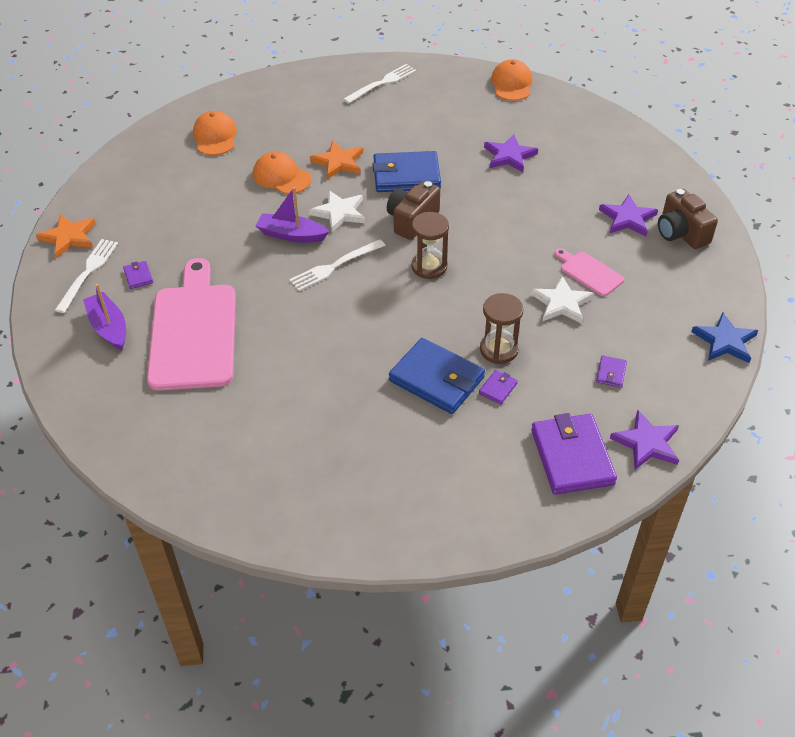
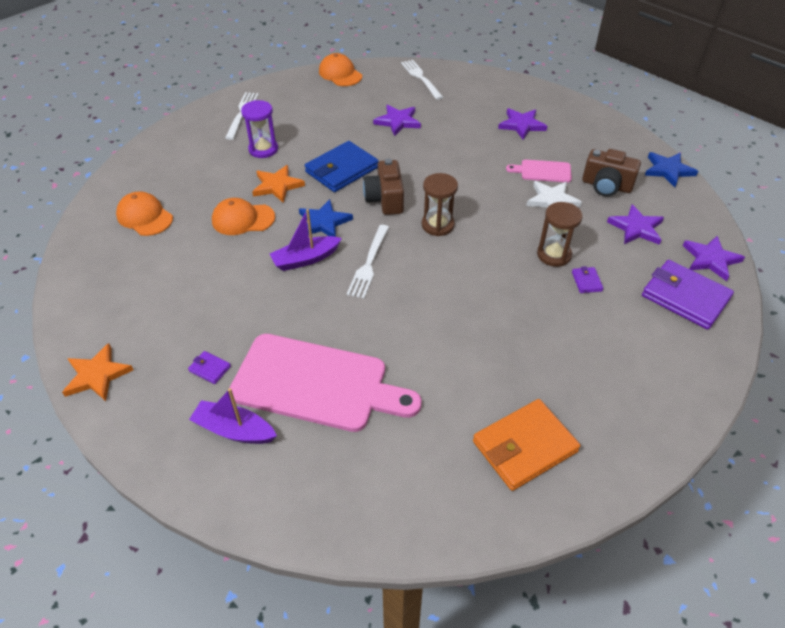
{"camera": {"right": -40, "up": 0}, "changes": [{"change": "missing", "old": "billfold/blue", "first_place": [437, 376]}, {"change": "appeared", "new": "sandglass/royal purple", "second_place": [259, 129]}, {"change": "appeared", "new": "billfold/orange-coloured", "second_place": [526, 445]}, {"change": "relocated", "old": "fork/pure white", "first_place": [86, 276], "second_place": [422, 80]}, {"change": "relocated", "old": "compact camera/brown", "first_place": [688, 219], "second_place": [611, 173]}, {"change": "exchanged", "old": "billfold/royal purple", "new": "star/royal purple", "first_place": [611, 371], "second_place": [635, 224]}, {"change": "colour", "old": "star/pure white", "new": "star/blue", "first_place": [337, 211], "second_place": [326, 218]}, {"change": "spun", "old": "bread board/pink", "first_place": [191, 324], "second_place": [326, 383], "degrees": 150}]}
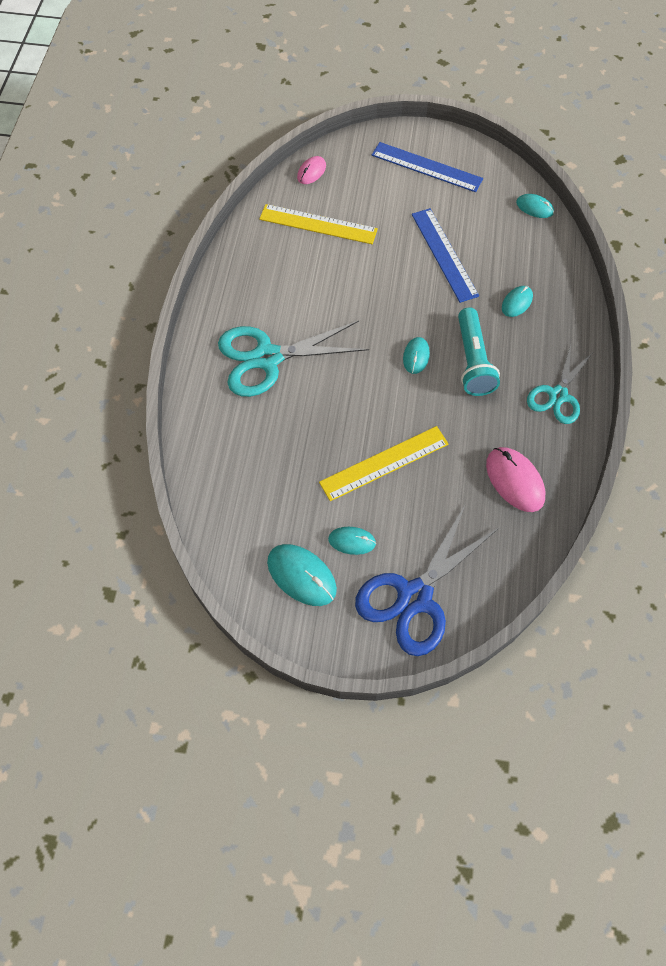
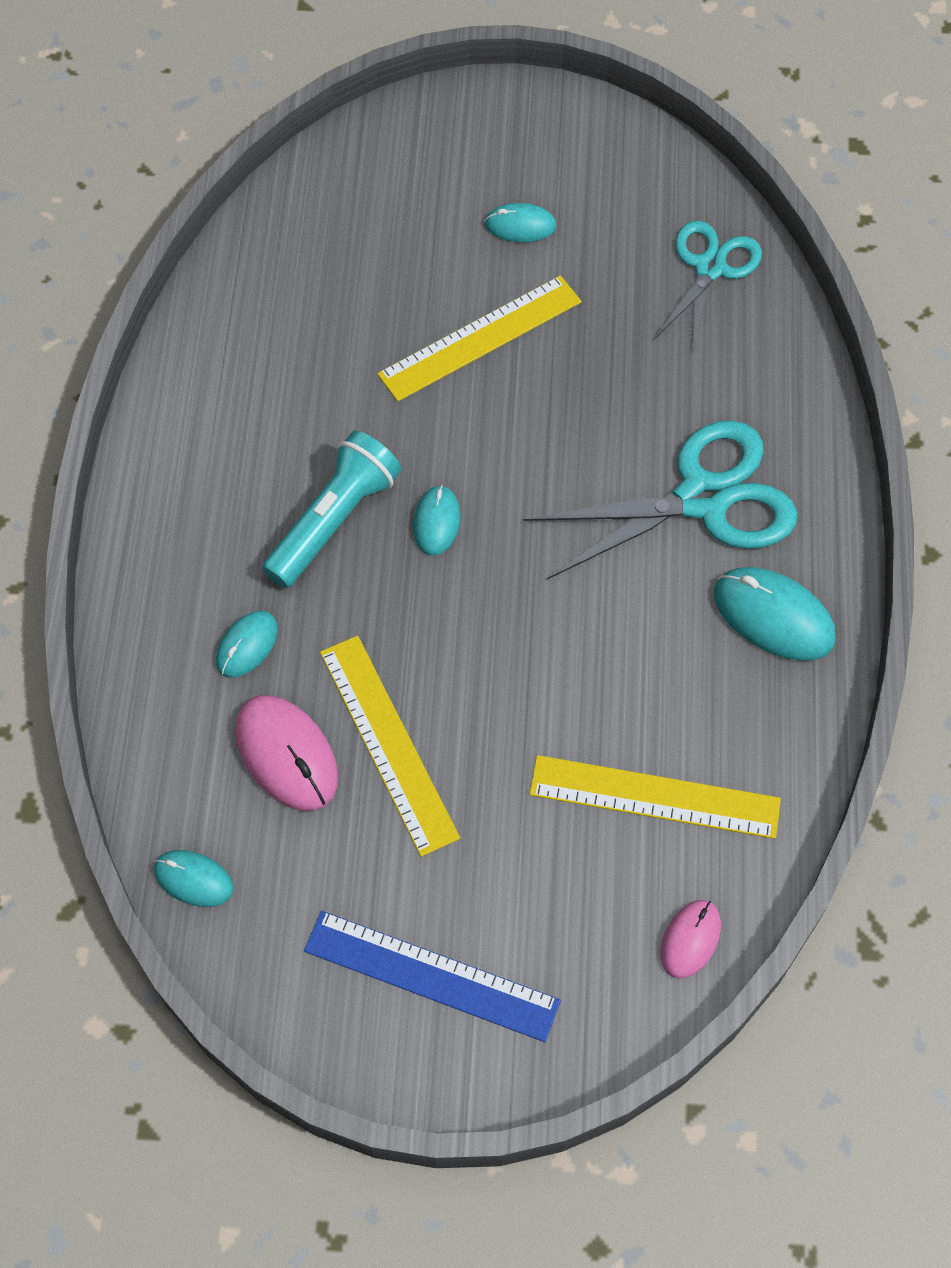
{"camera": {"right": 175, "up": 0}, "changes": [{"change": "missing", "old": "scissors/blue", "first_place": [427, 581]}, {"change": "relocated", "old": "computer mouse/aqua", "first_place": [302, 575], "second_place": [775, 614]}, {"change": "relocated", "old": "computer mouse/pink", "first_place": [515, 479], "second_place": [286, 753]}, {"change": "relocated", "old": "scissors/aqua", "first_place": [560, 384], "second_place": [708, 287]}, {"change": "colour", "old": "ruler/blue", "new": "ruler/golden", "first_place": [445, 255], "second_place": [390, 746]}, {"change": "spun", "old": "flashlight/aqua", "first_place": [479, 351], "second_place": [331, 509], "degrees": 45}]}
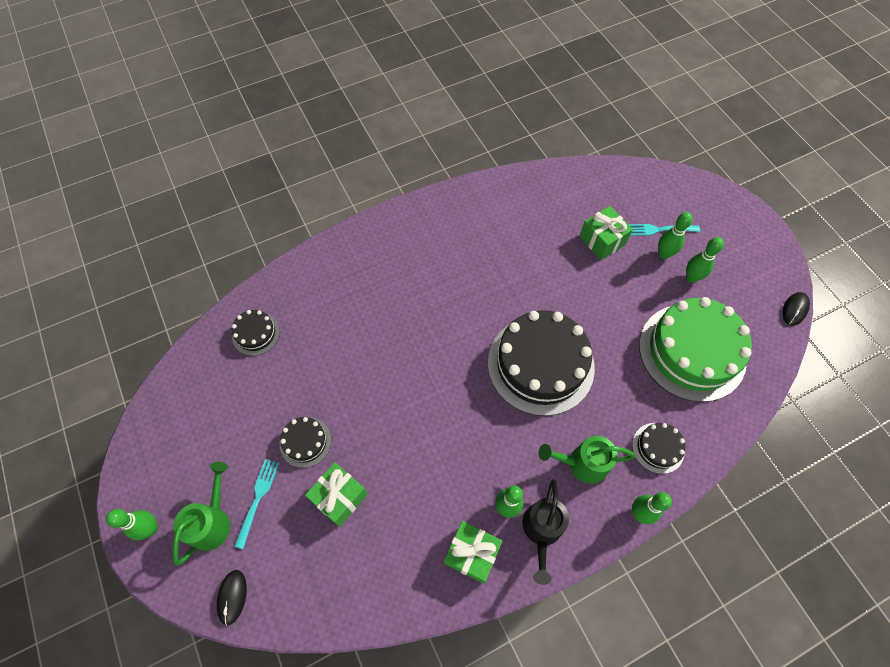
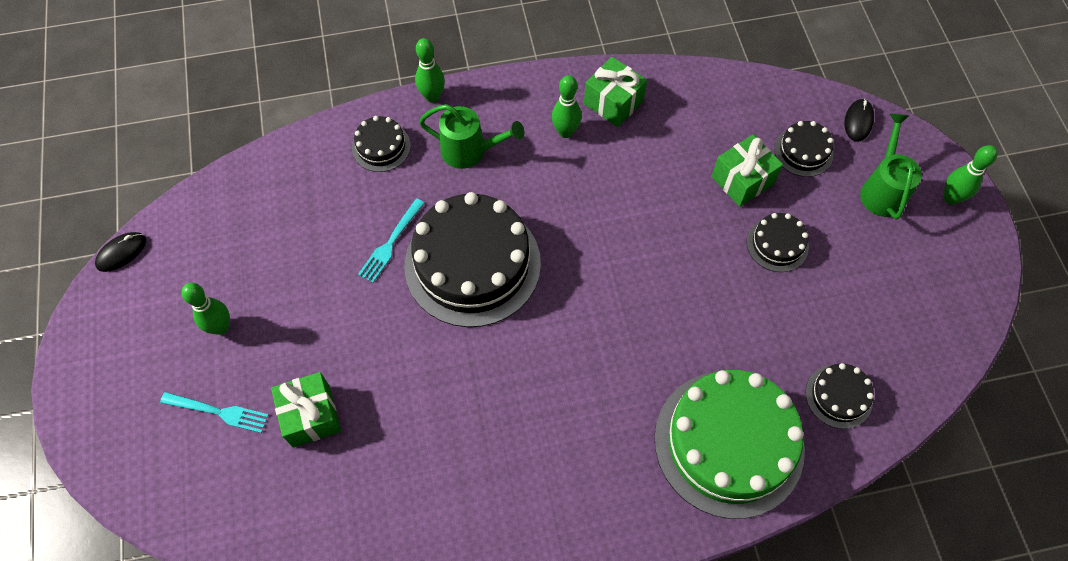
{"camera": {"right": -165, "up": 0}, "changes": [{"change": "missing", "old": "watering can/jet-black", "first_place": [545, 532]}, {"change": "missing", "old": "tenpin/leaf-green", "first_place": [675, 235]}, {"change": "appeared", "new": "layer cake/jet-black", "second_place": [804, 149]}, {"change": "relocated", "old": "fork/aqua", "first_place": [256, 504], "second_place": [391, 240]}, {"change": "relocated", "old": "layer cake/leaf-green", "first_place": [695, 349], "second_place": [729, 444]}, {"change": "spun", "old": "watering can/leaf-green", "first_place": [201, 514], "second_place": [891, 166], "degrees": 150}]}
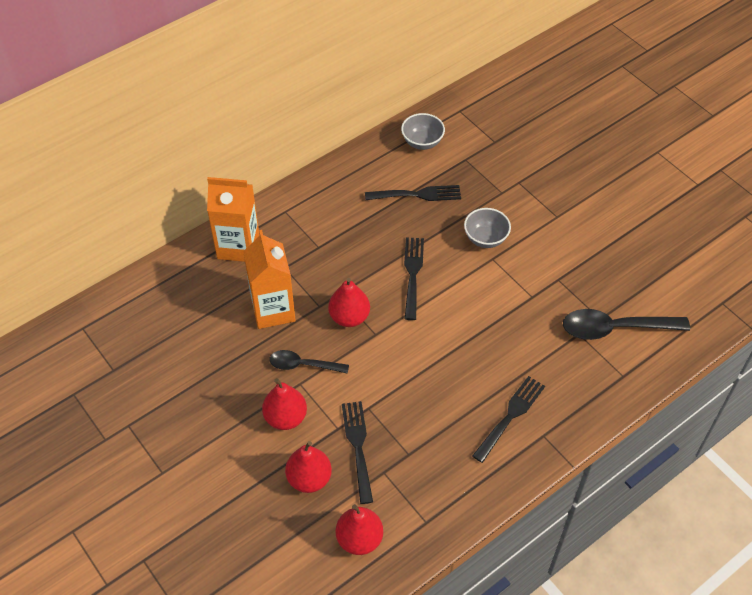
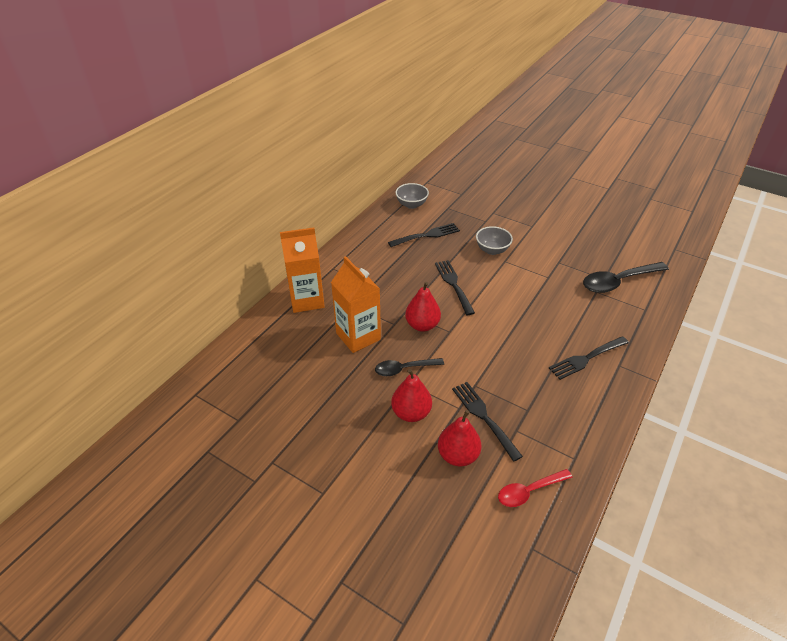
{"camera": {"right": -20, "up": -10}, "changes": [{"change": "exchanged", "old": "pear/crimson", "new": "spoon/crimson", "first_place": [359, 529], "second_place": [535, 488]}, {"change": "spun", "old": "fork/jet-black", "first_place": [508, 419], "second_place": [589, 358], "degrees": -135}]}
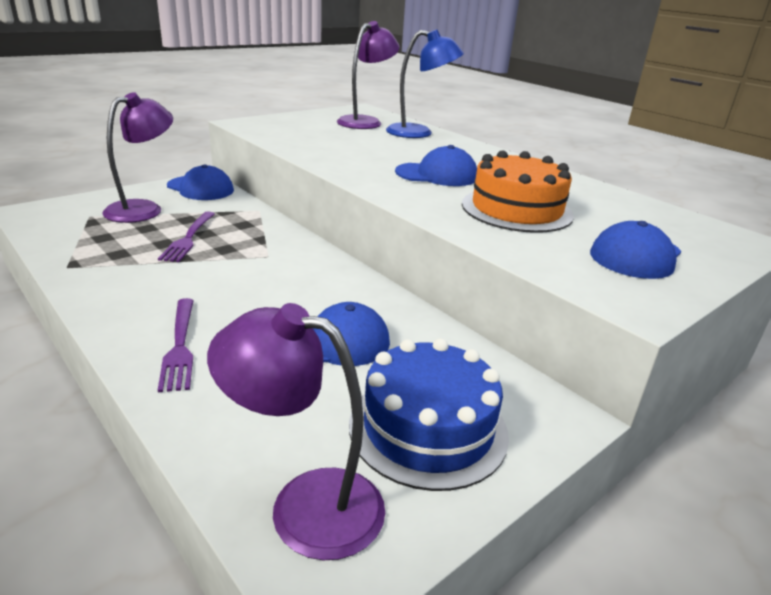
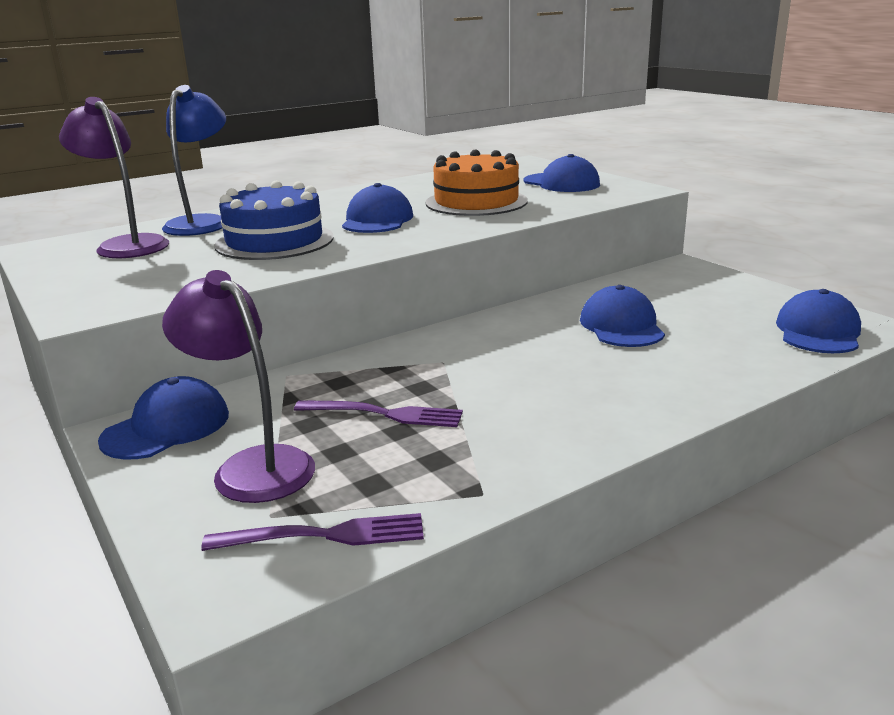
{"camera": {"right": -80, "up": -5}, "changes": [{"change": "relocated", "old": "fork/royal purple", "first_place": [176, 345], "second_place": [312, 532]}, {"change": "relocated", "old": "layer cake/blue", "first_place": [429, 414], "second_place": [274, 220]}, {"change": "exchanged", "old": "desk lamp/royal purple", "new": "baseball cap/blue", "first_place": [296, 432], "second_place": [818, 321]}]}
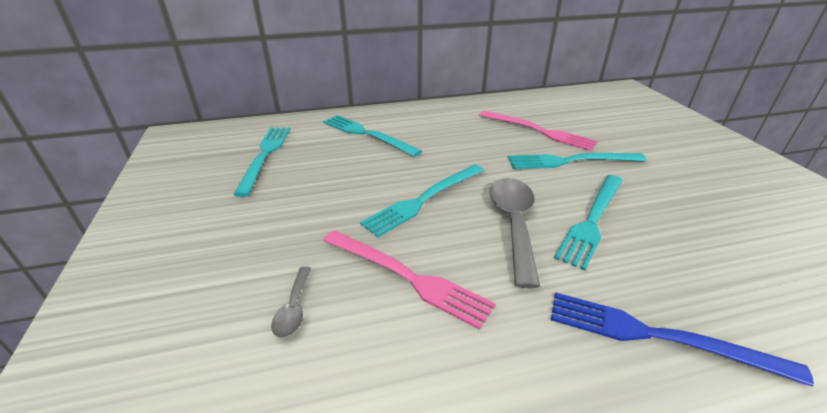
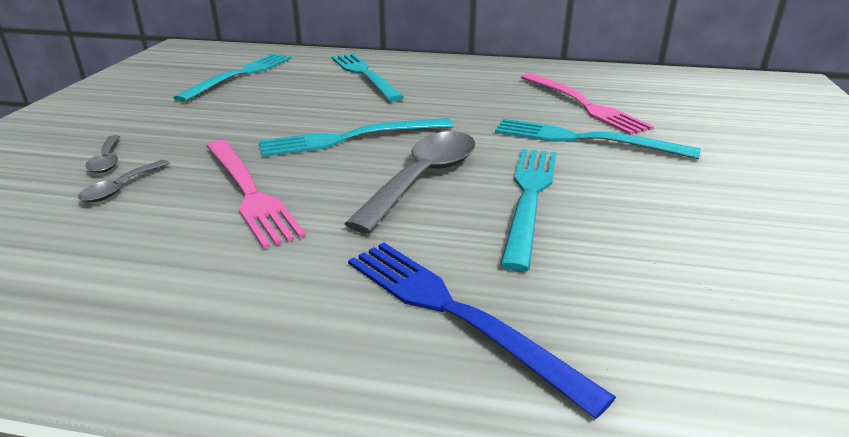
{"camera": {"right": 25, "up": -5}, "changes": [{"change": "appeared", "new": "spoon/ash-grey", "second_place": [103, 154]}, {"change": "spun", "old": "fork/aqua", "first_place": [588, 222], "second_place": [528, 210], "degrees": 135}]}
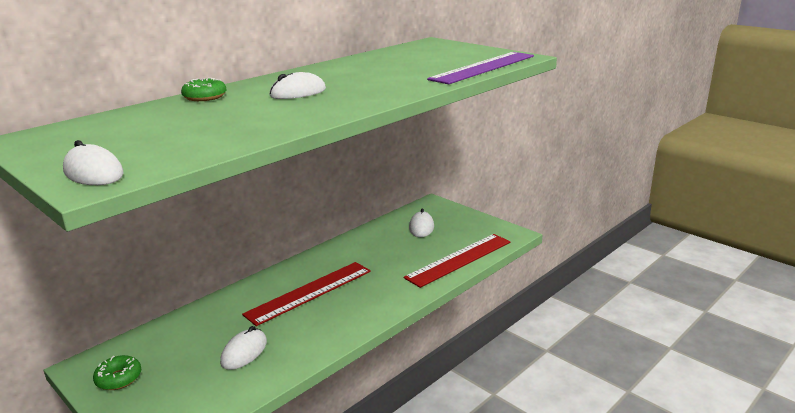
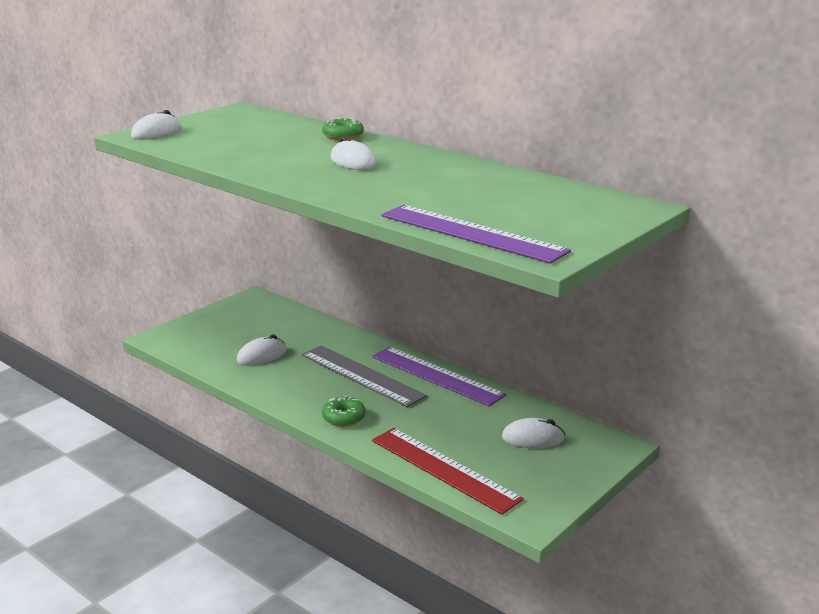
{"camera": {"right": 85, "up": 0}, "changes": [{"change": "appeared", "new": "ruler/royal purple", "second_place": [439, 377]}, {"change": "relocated", "old": "doughnut/leaf-green", "first_place": [117, 372], "second_place": [344, 411]}, {"change": "colour", "old": "ruler/crimson", "new": "ruler/ash-grey", "first_place": [306, 294], "second_place": [364, 376]}, {"change": "spun", "old": "computer mouse/pure white", "first_place": [243, 348], "second_place": [261, 349], "degrees": -60}]}
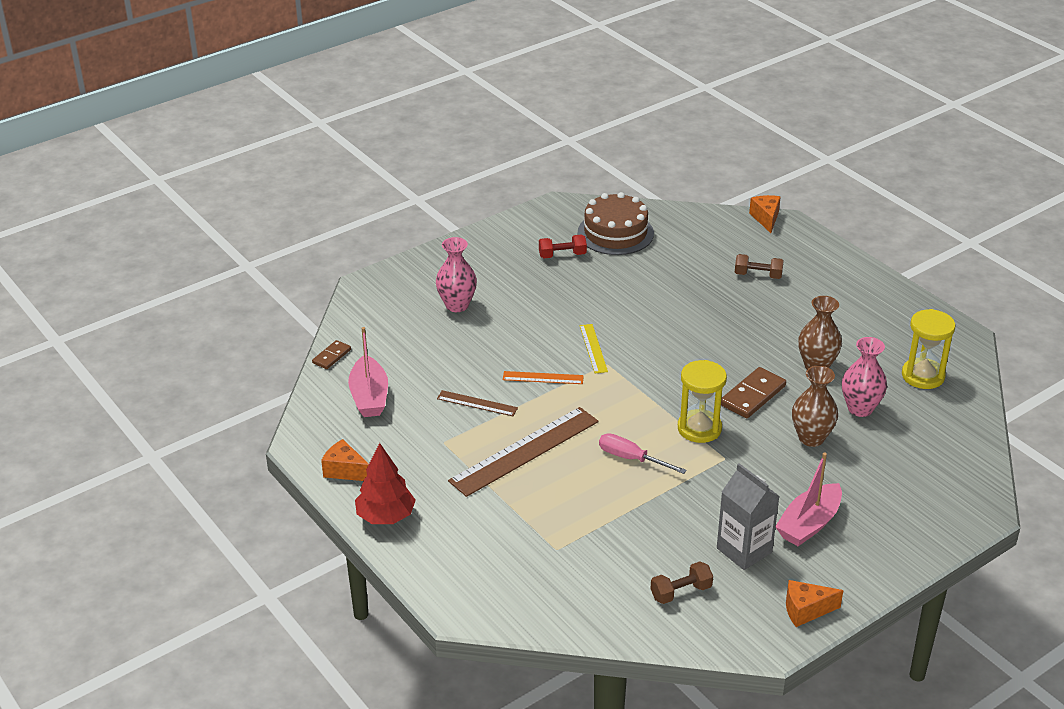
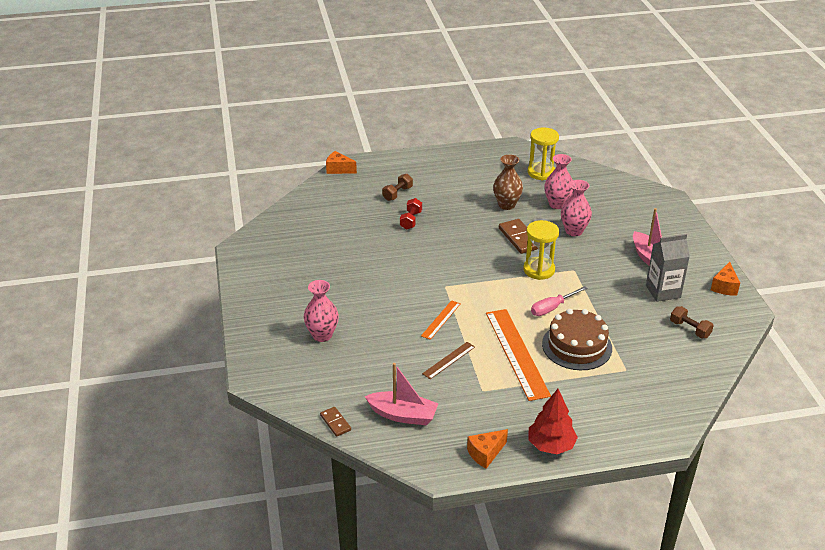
{"camera": {"right": -65, "up": 0}, "changes": [{"change": "missing", "old": "ruler/golden", "first_place": [594, 348]}, {"change": "relocated", "old": "free weight/crimson", "first_place": [563, 246], "second_place": [411, 214]}, {"change": "relocated", "old": "layer cake/brown", "first_place": [616, 223], "second_place": [577, 339]}, {"change": "colour", "old": "ruler/brown", "new": "ruler/orange-coloured", "first_place": [523, 452], "second_place": [518, 355]}, {"change": "colour", "old": "tall vase/brown", "new": "tall vase/pink", "first_place": [815, 406], "second_place": [576, 208]}, {"change": "spun", "old": "free weight/brown", "first_place": [681, 582], "second_place": [692, 322], "degrees": -45}]}
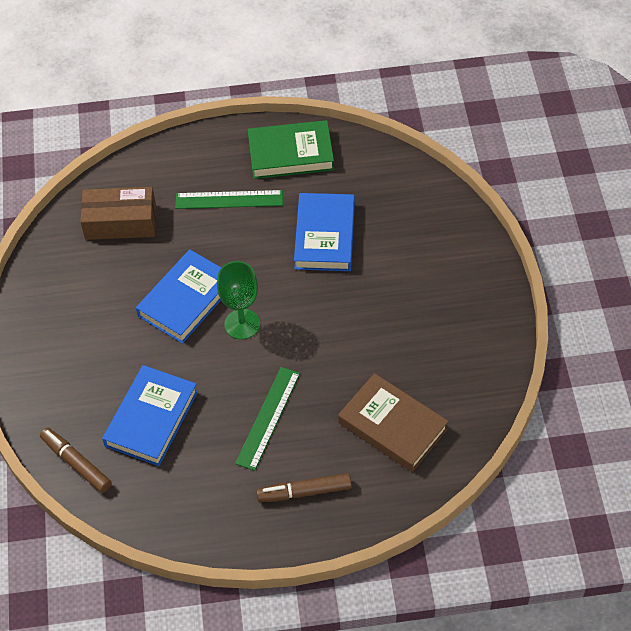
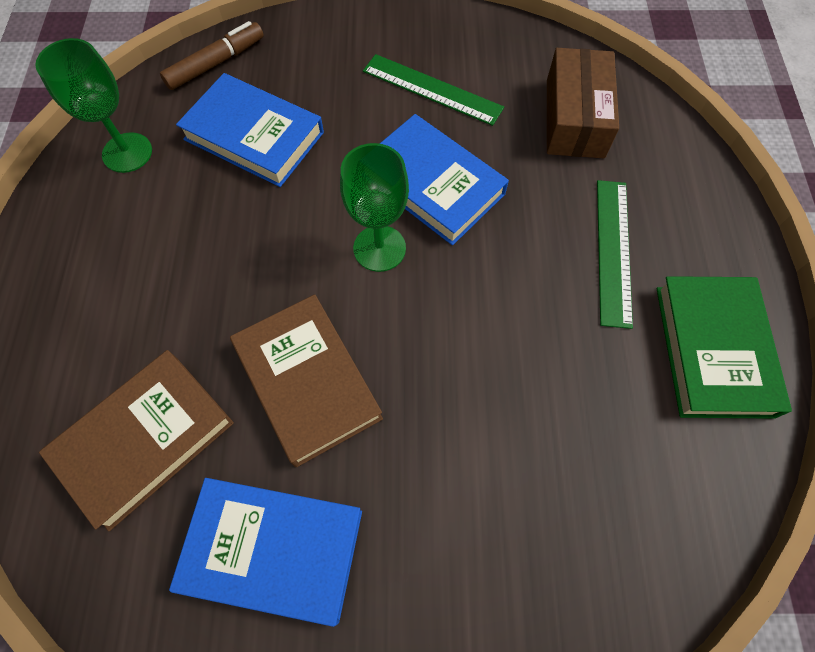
{"camera": {"right": 95, "up": 10}, "changes": [{"change": "missing", "old": "marker/brown", "first_place": [304, 487]}, {"change": "appeared", "new": "chalice/leaf-green", "second_place": [93, 105]}, {"change": "appeared", "new": "book/brown", "second_place": [306, 381]}, {"change": "relocated", "old": "ruler/leaf-green", "first_place": [267, 419], "second_place": [433, 90]}, {"change": "relocated", "old": "book/blue", "first_place": [324, 232], "second_place": [265, 552]}]}
